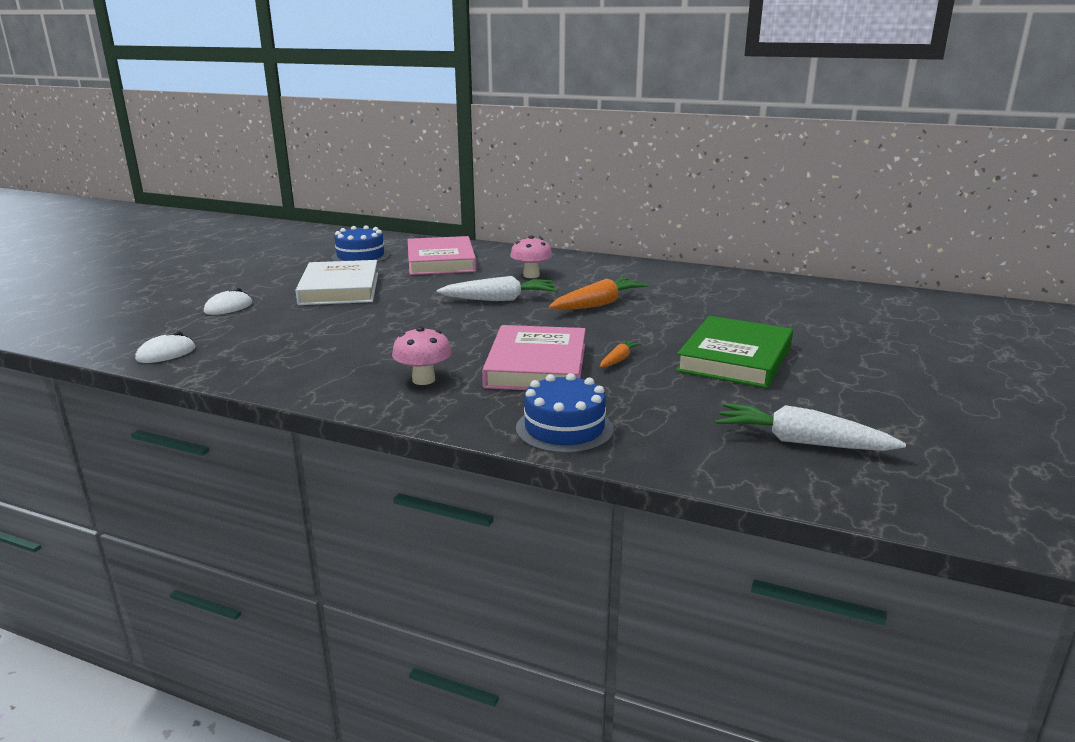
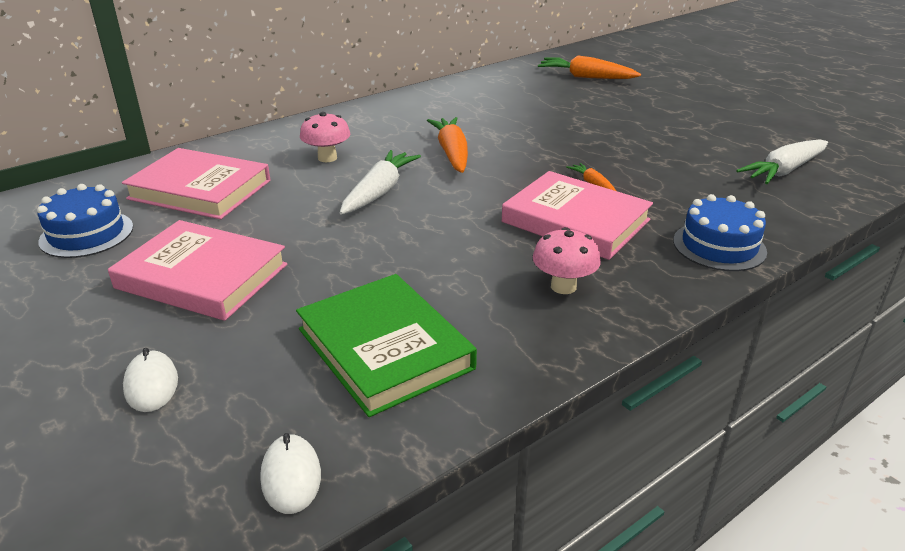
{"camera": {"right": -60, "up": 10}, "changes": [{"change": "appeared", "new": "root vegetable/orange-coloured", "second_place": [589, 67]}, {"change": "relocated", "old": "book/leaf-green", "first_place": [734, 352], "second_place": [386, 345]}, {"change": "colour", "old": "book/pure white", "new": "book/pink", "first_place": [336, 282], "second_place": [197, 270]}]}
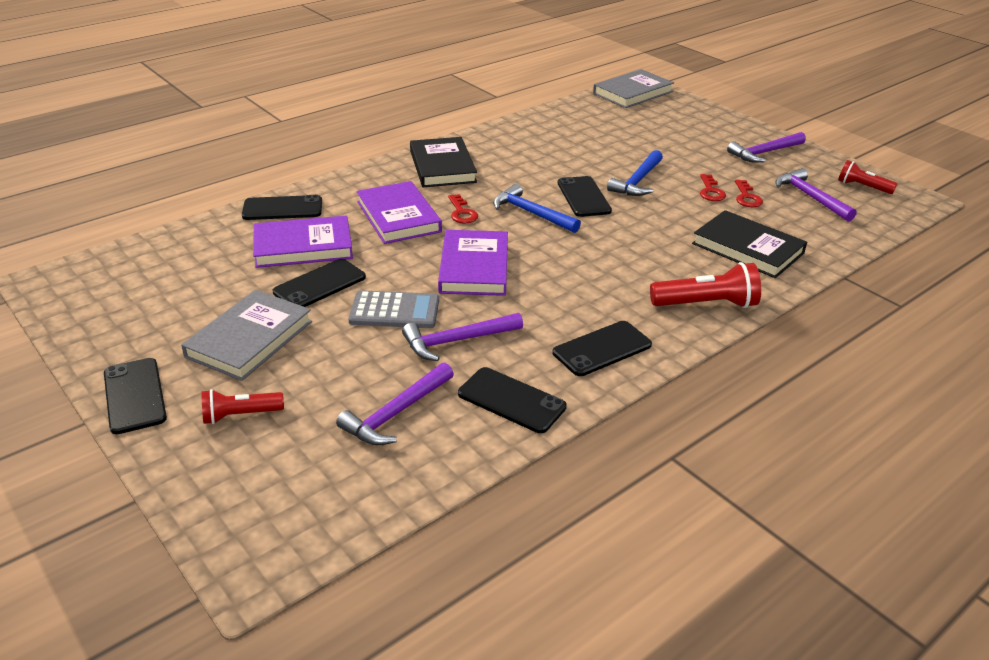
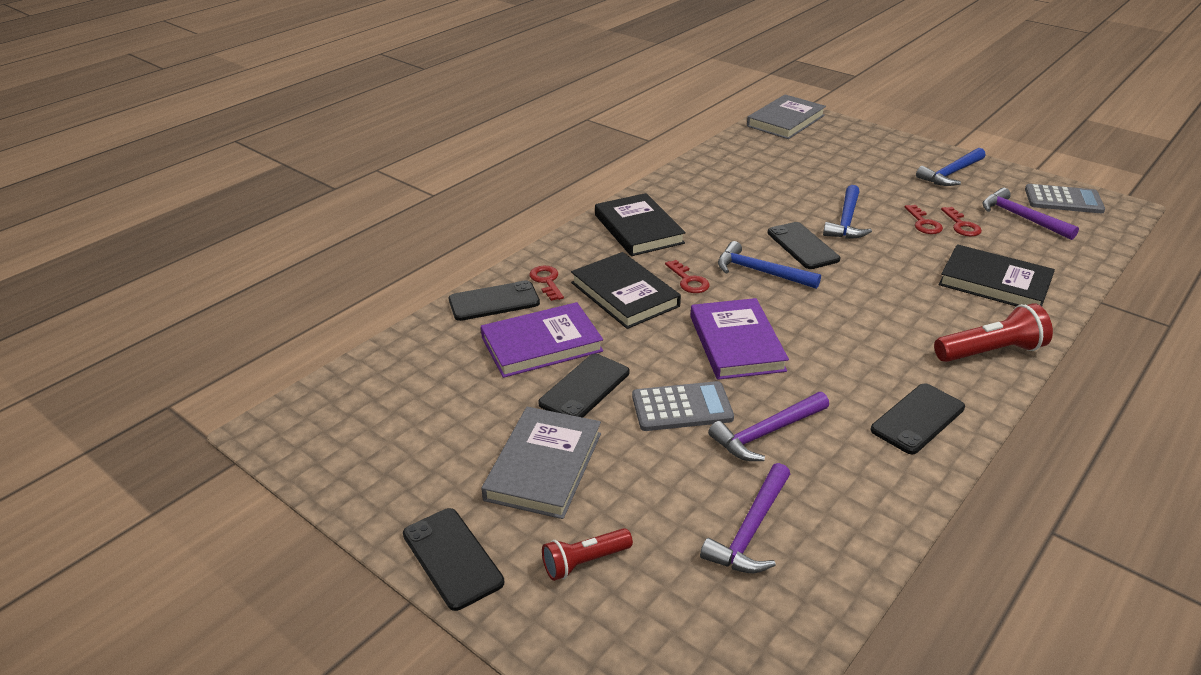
{"camera": {"right": -10, "up": 0}, "changes": [{"change": "missing", "old": "smartphone/jet-black", "first_place": [512, 400]}, {"change": "appeared", "new": "door key/crimson", "second_place": [546, 283]}, {"change": "exchanged", "old": "flashlight/crimson", "new": "calculator/ash-grey", "first_place": [868, 177], "second_place": [1065, 198]}, {"change": "colour", "old": "book/royal purple", "new": "book/jet-black", "first_place": [399, 212], "second_place": [626, 290]}, {"change": "colour", "old": "carpenter's hammer/royal purple", "new": "carpenter's hammer/blue", "first_place": [766, 147], "second_place": [950, 167]}]}
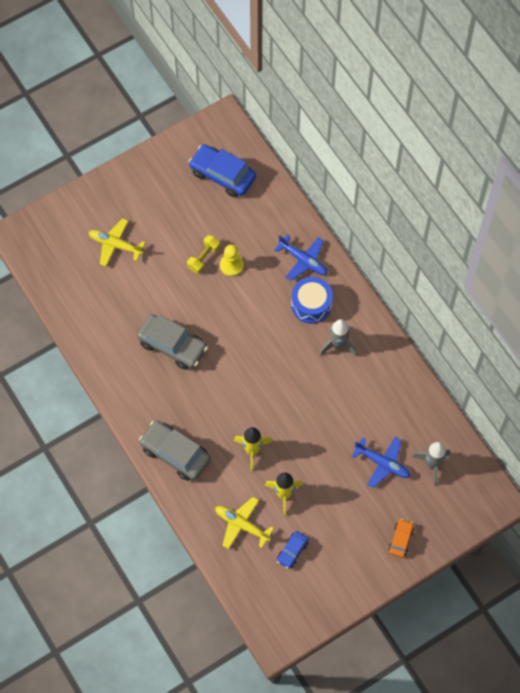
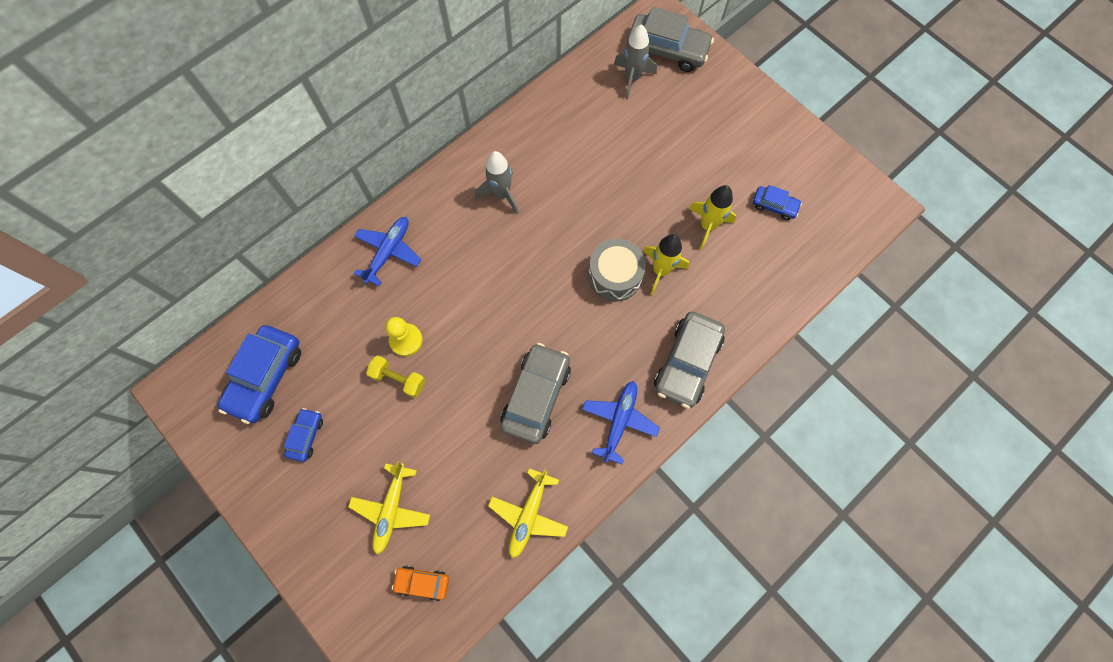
{"camera": {"right": -100, "up": 5}, "changes": [{"change": "missing", "old": "snare drum/blue", "first_place": [312, 300]}, {"change": "appeared", "new": "car/blue", "second_place": [303, 435]}, {"change": "appeared", "new": "snare drum/ash-grey", "second_place": [617, 270]}, {"change": "appeared", "new": "car/ash-grey", "second_place": [670, 39]}, {"change": "relocated", "old": "aeroplane/golden", "first_place": [244, 523], "second_place": [528, 513]}, {"change": "relocated", "old": "aeroplane/blue", "first_place": [381, 462], "second_place": [621, 422]}, {"change": "relocated", "old": "car/orange-coloured", "first_place": [401, 538], "second_place": [420, 583]}]}
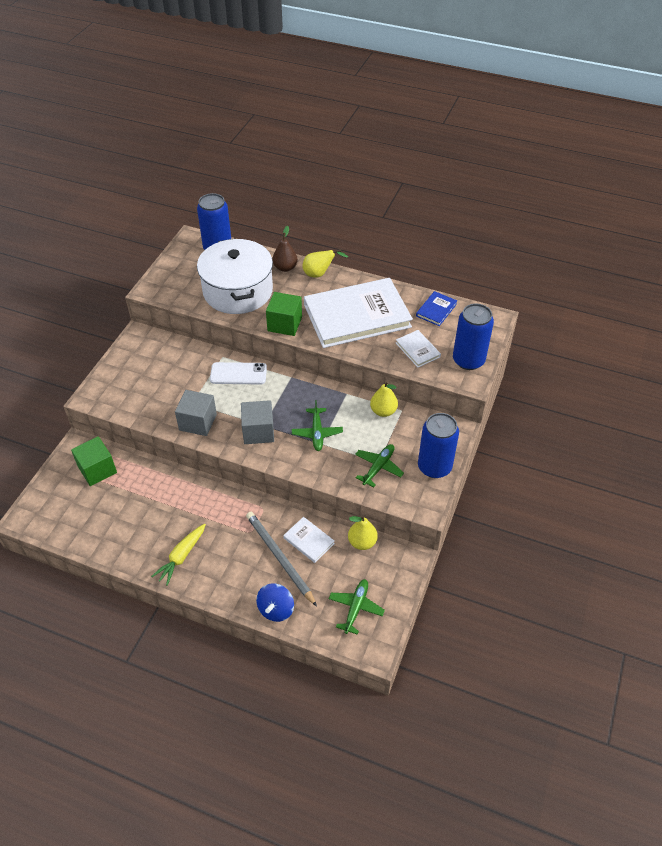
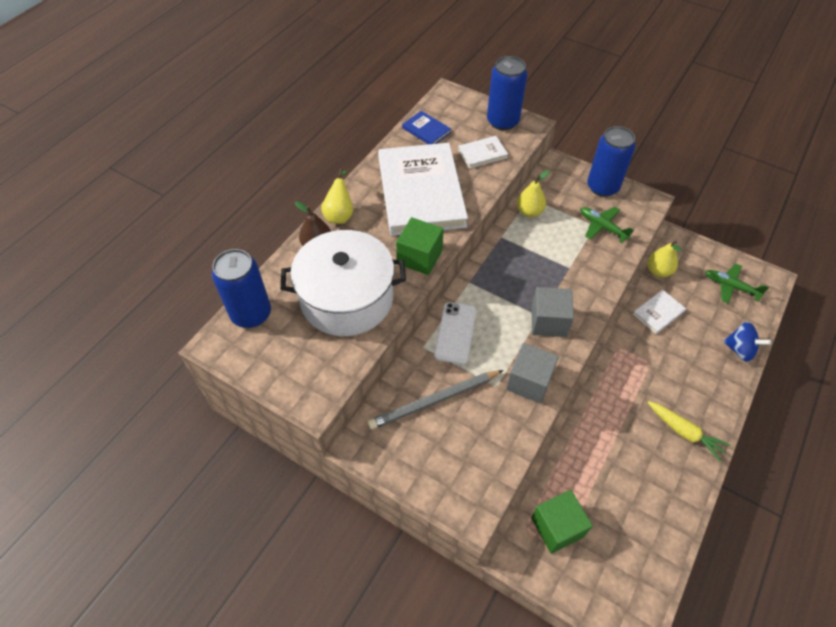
{"camera": {"right": -80, "up": 5}, "changes": [{"change": "missing", "old": "aeroplane/leaf-green", "first_place": [317, 425]}, {"change": "relocated", "old": "pencil/ash-grey", "first_place": [281, 559], "second_place": [436, 400]}]}
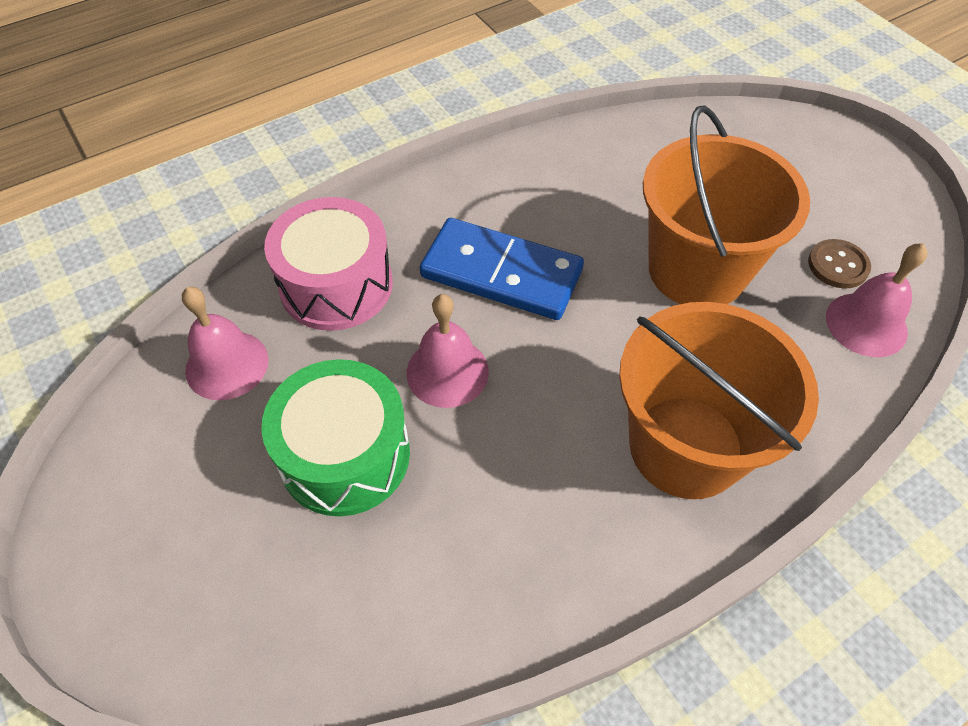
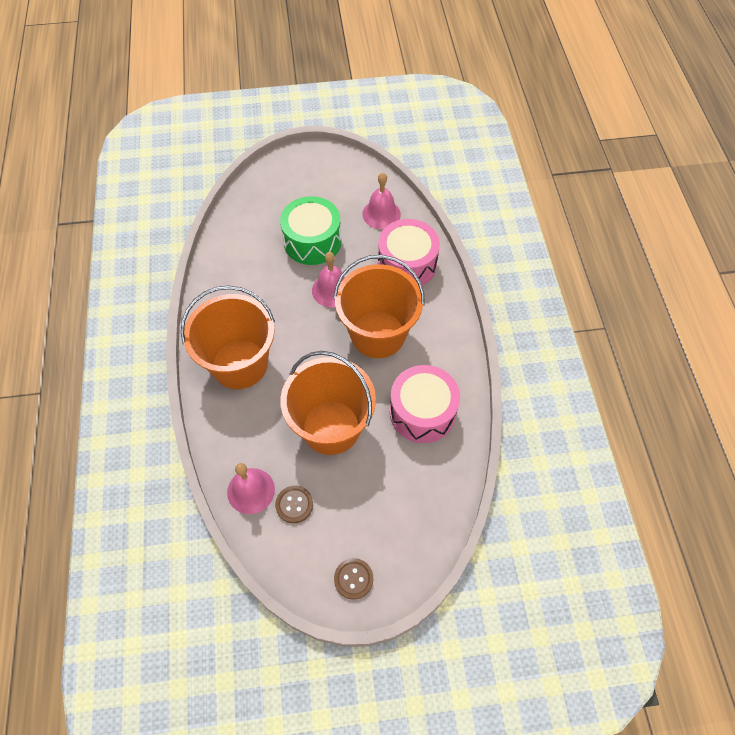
{"camera": {"right": 115, "up": 5}, "changes": [{"change": "appeared", "new": "sewing button/brown", "second_place": [353, 579]}, {"change": "appeared", "new": "snare drum/pink", "second_place": [425, 404]}, {"change": "exchanged", "old": "domino piece/blue", "new": "bucket/orange-coloured", "first_place": [502, 269], "second_place": [379, 306]}]}
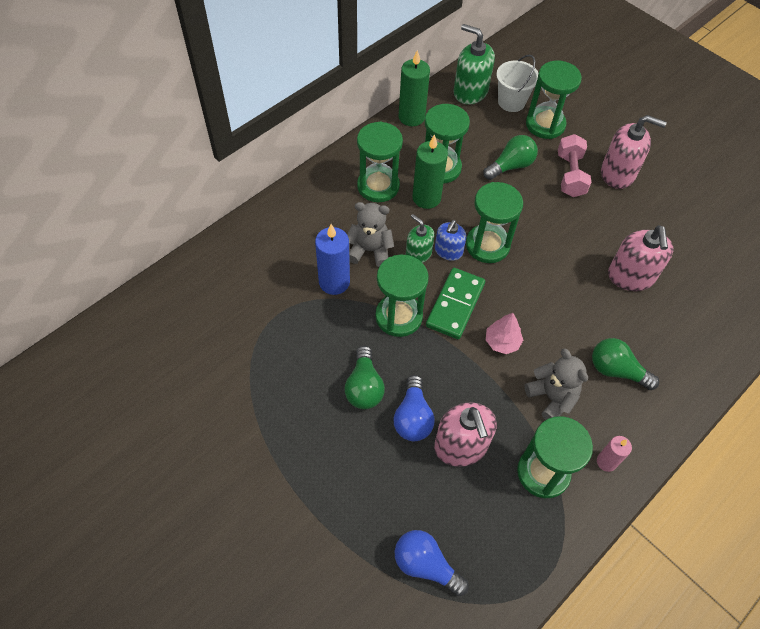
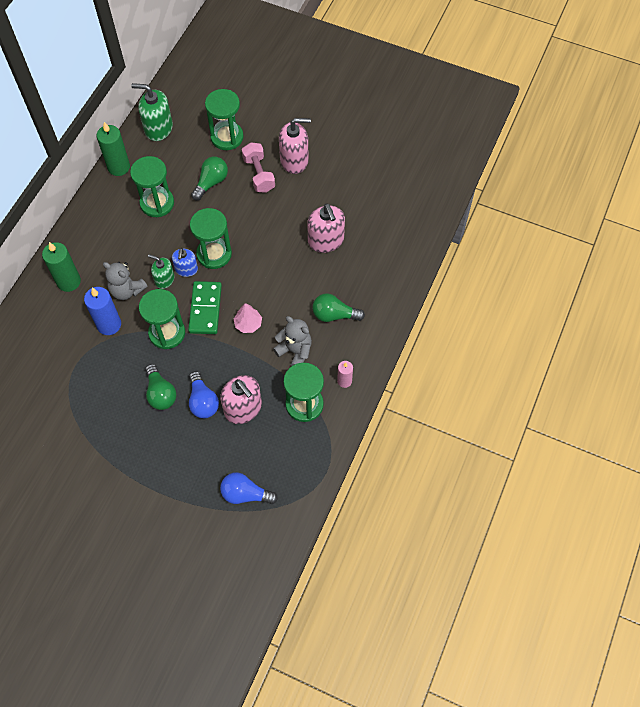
{"camera": {"right": -20, "up": 5}, "changes": [{"change": "missing", "old": "sandglass/leaf-green", "first_place": [380, 162]}, {"change": "missing", "old": "bucket/pure white", "first_place": [517, 83]}, {"change": "relocated", "old": "pillar candle/leaf-green", "first_place": [430, 171], "second_place": [61, 267]}, {"change": "spun", "old": "teddy/ash-grey", "first_place": [370, 234], "second_place": [125, 281], "degrees": -135}]}
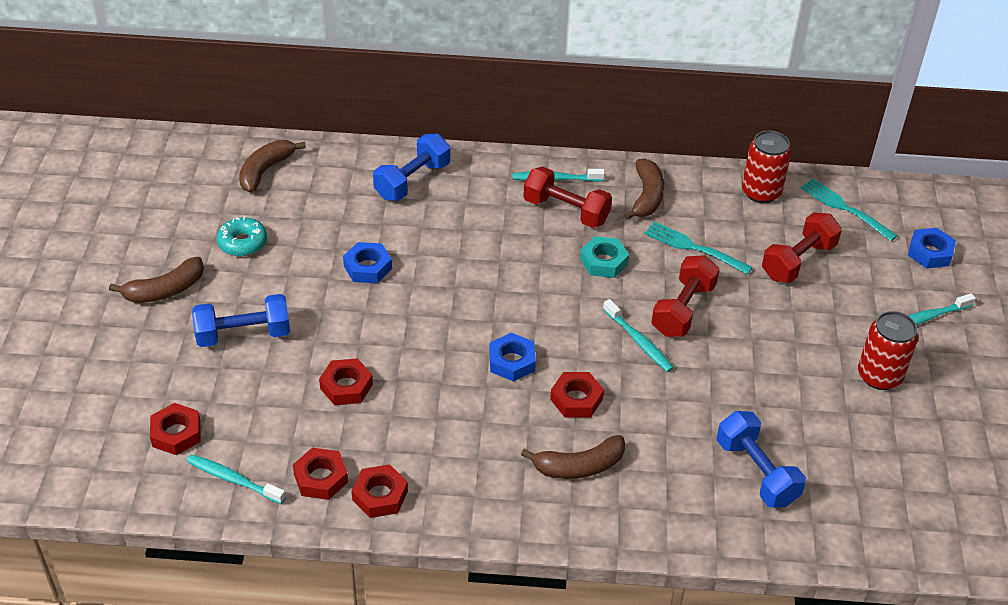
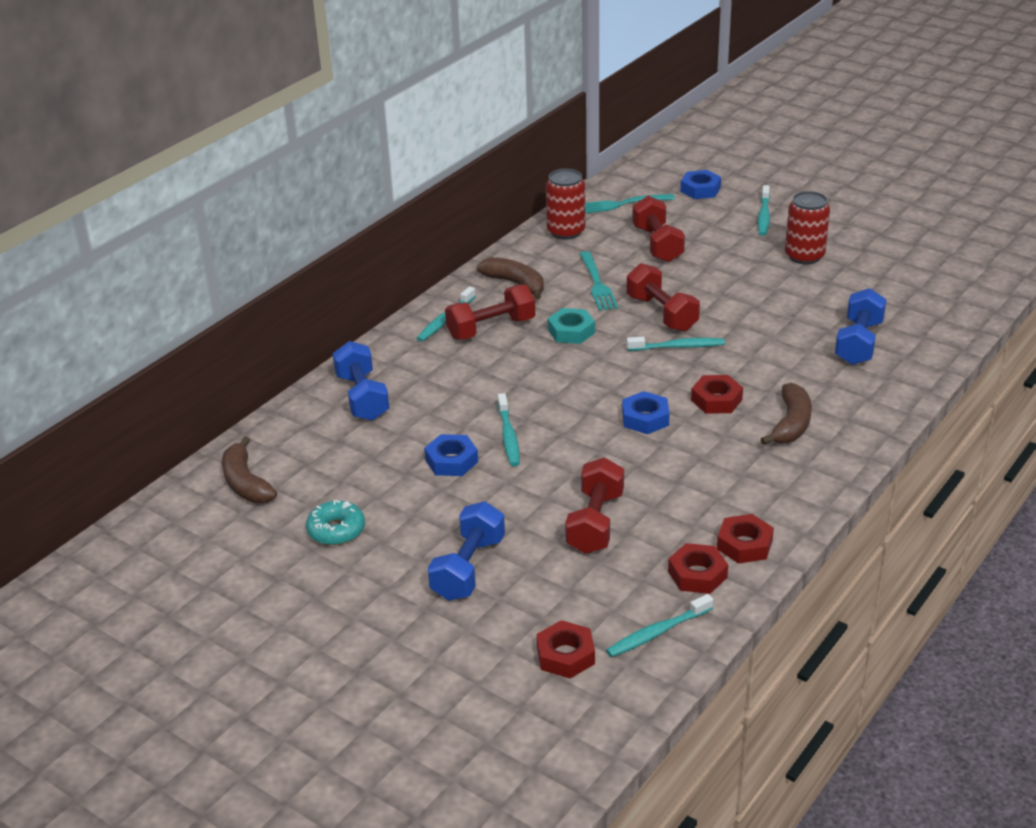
{"camera": {"right": -55, "up": -10}, "changes": [{"change": "missing", "old": "toy banana/brown", "first_place": [156, 280]}, {"change": "appeared", "new": "toothbrush/aqua", "second_place": [509, 429]}, {"change": "exchanged", "old": "nut/crimson", "new": "free weight/crimson", "first_place": [346, 381], "second_place": [594, 505]}, {"change": "spun", "old": "fork/aqua", "first_place": [698, 248], "second_place": [598, 281], "degrees": -75}, {"change": "spun", "old": "free weight/blue", "first_place": [761, 459], "second_place": [861, 326], "degrees": -75}]}
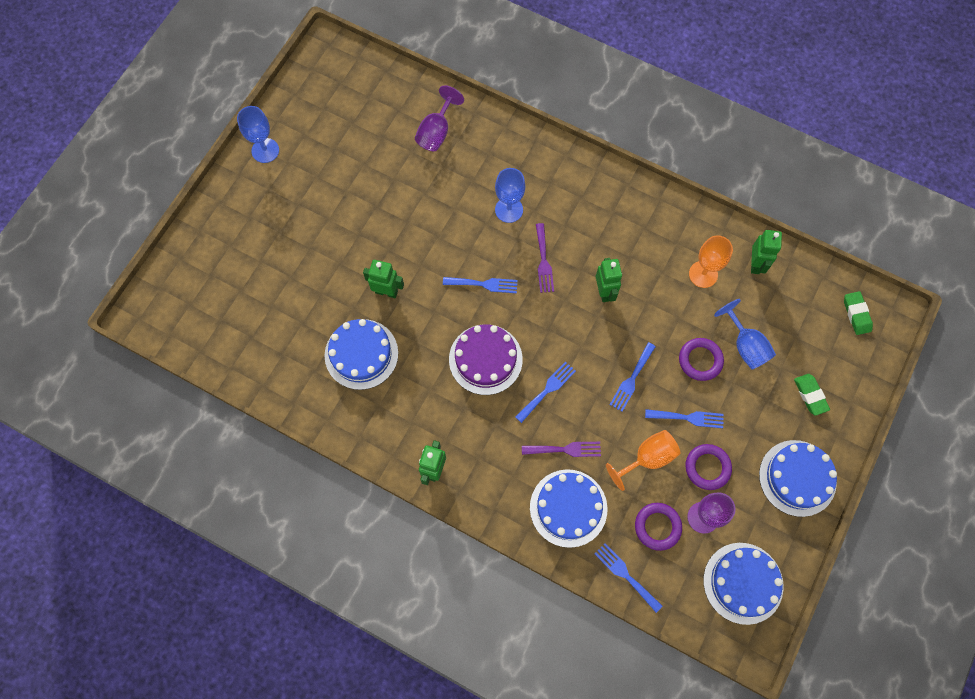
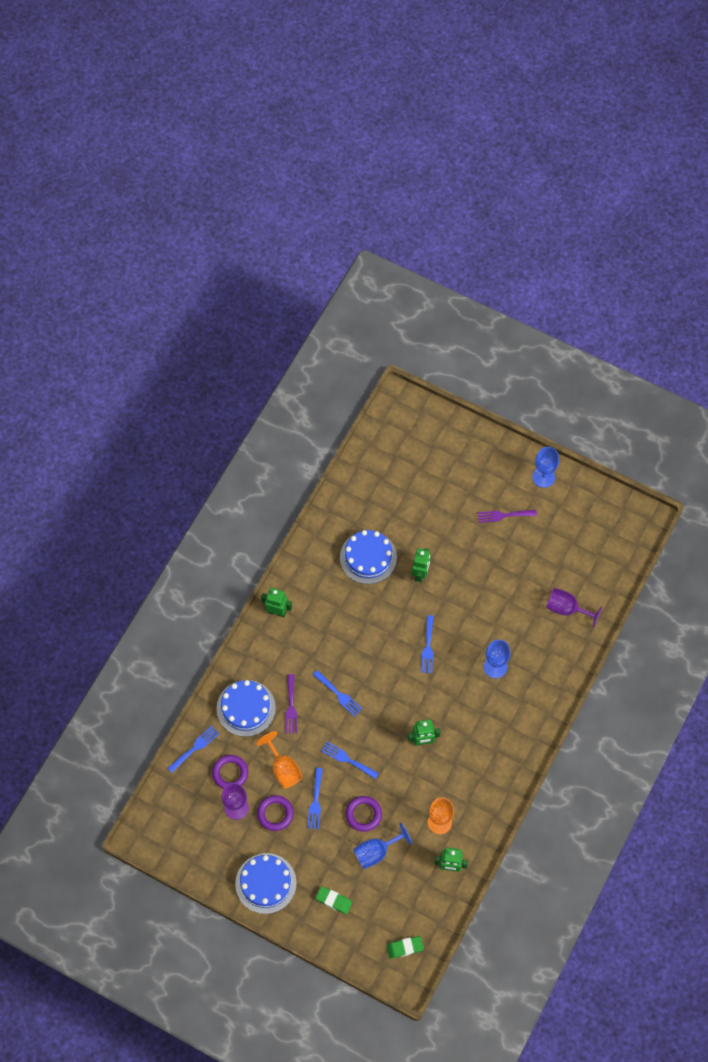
{"camera": {"right": 90, "up": -5}, "changes": [{"change": "missing", "old": "layer cake/royal purple", "first_place": [486, 359]}, {"change": "missing", "old": "layer cake/blue", "first_place": [743, 584]}, {"change": "relocated", "old": "fork/royal purple", "first_place": [545, 258], "second_place": [507, 516]}, {"change": "spun", "old": "pencil eraser/leaf-green", "first_place": [812, 395], "second_place": [333, 900], "degrees": 45}]}
